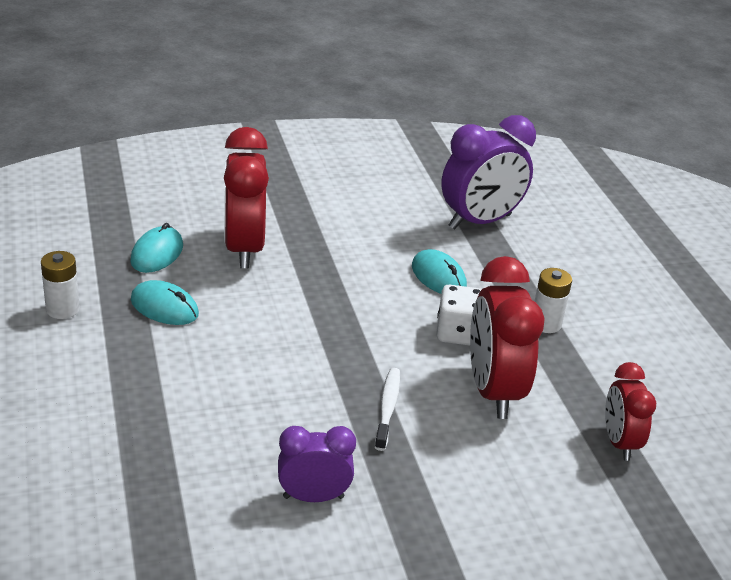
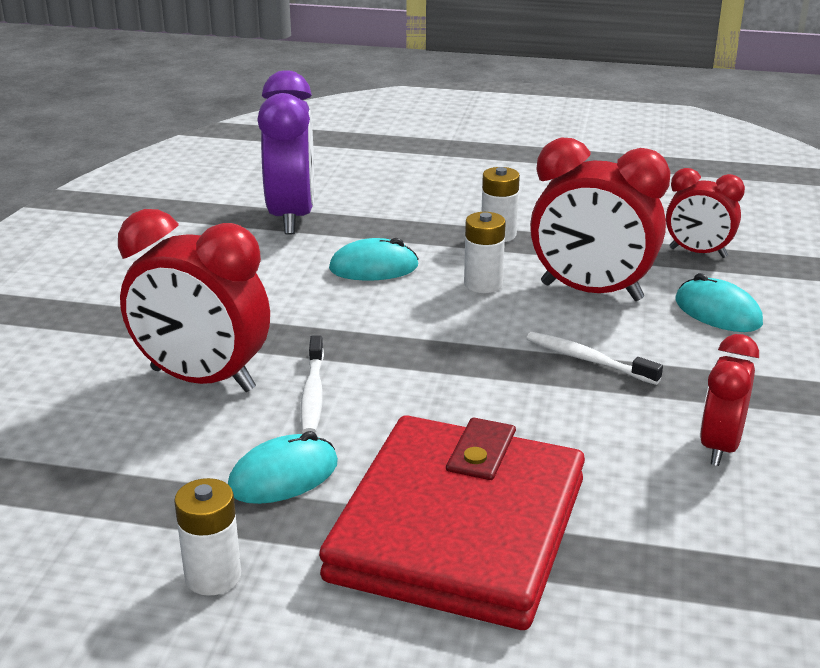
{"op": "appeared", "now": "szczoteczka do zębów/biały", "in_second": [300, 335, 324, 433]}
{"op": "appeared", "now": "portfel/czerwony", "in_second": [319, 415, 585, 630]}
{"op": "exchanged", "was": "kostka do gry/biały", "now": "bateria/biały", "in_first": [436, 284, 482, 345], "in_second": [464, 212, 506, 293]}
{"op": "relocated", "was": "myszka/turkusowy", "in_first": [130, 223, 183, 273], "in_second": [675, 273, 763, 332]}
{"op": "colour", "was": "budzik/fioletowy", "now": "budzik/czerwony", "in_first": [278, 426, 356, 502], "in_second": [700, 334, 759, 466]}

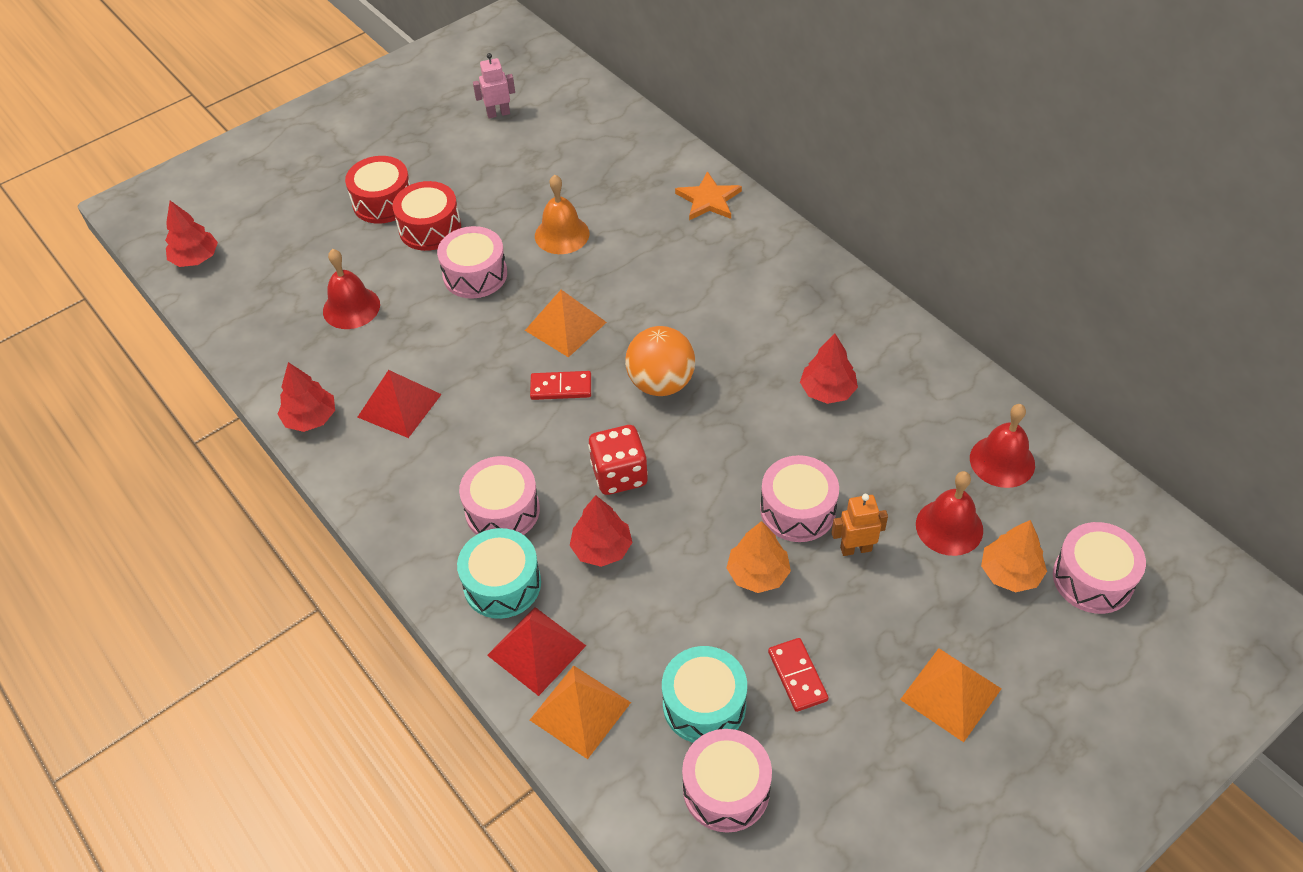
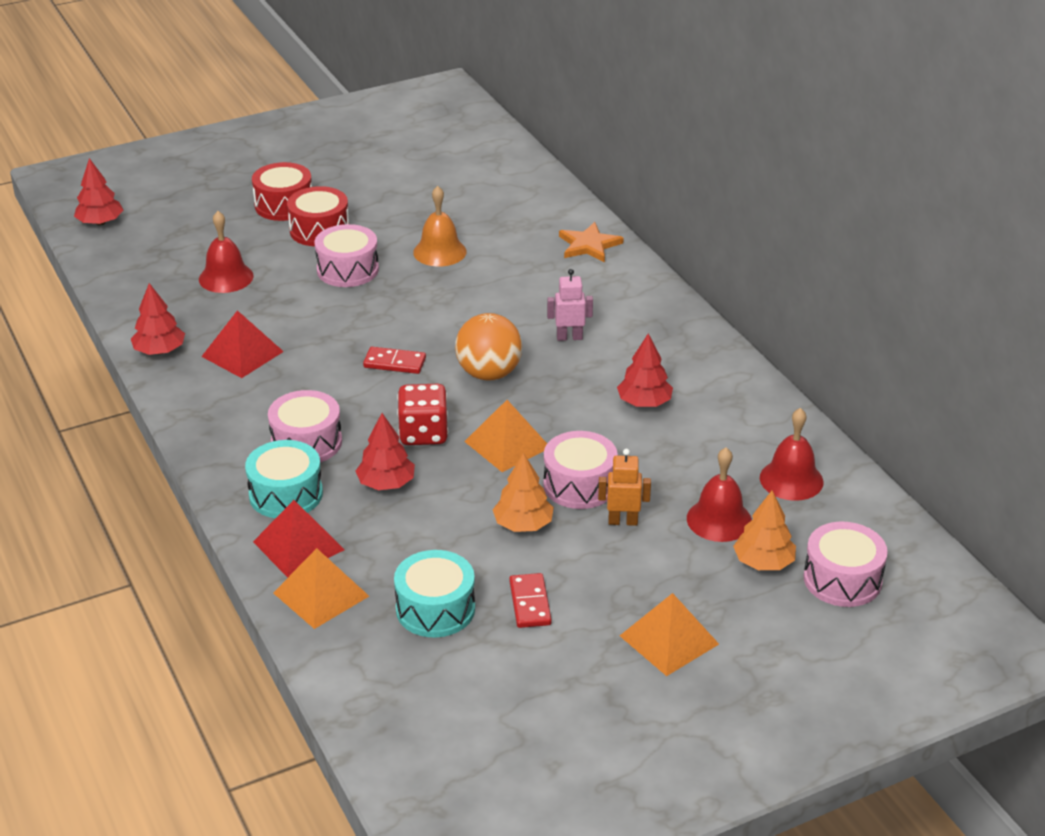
{"op": "relocated", "was": "piramida/pomarańczowy", "in_first": [525, 290, 607, 357], "in_second": [464, 400, 547, 472]}
{"op": "relocated", "was": "robot/różowy", "in_first": [473, 53, 515, 118], "in_second": [547, 269, 593, 341]}
{"op": "missing", "was": "bęben/różowy", "in_first": [682, 729, 772, 833]}

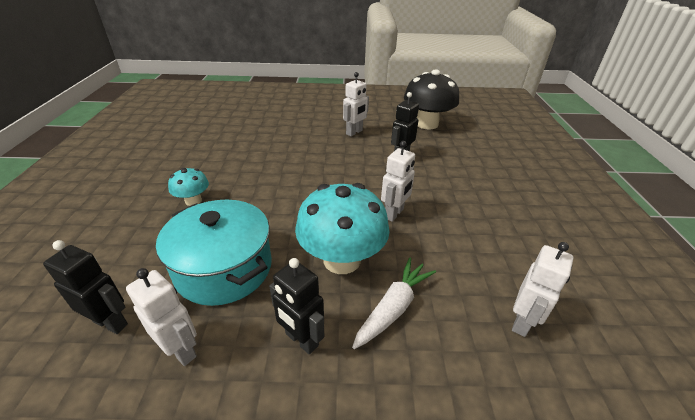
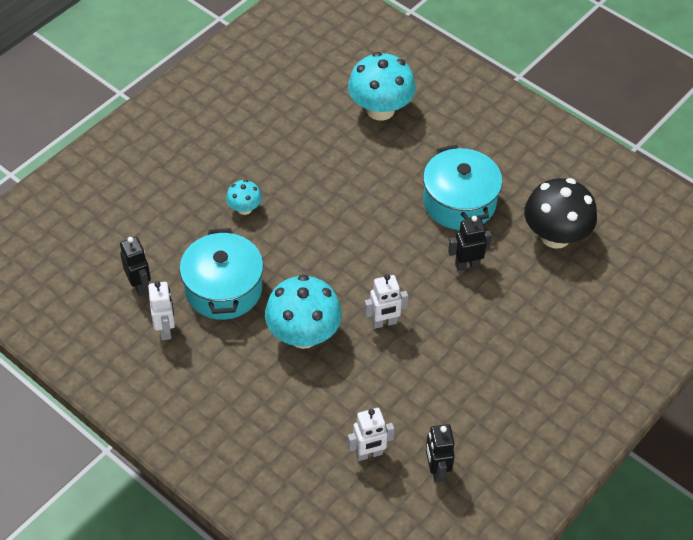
{"op": "appeared", "now": "grzyb/turkusowy", "in_second": [348, 52, 416, 120]}
{"op": "exchanged", "was": "robot/biały", "now": "garnek/turkusowy", "in_first": [343, 72, 369, 136], "in_second": [423, 144, 502, 230]}
{"op": "relocated", "was": "robot/czarny", "in_first": [269, 258, 324, 355], "in_second": [426, 424, 455, 482]}
{"op": "missing", "was": "marchewka/biały", "in_first": [352, 257, 436, 349]}

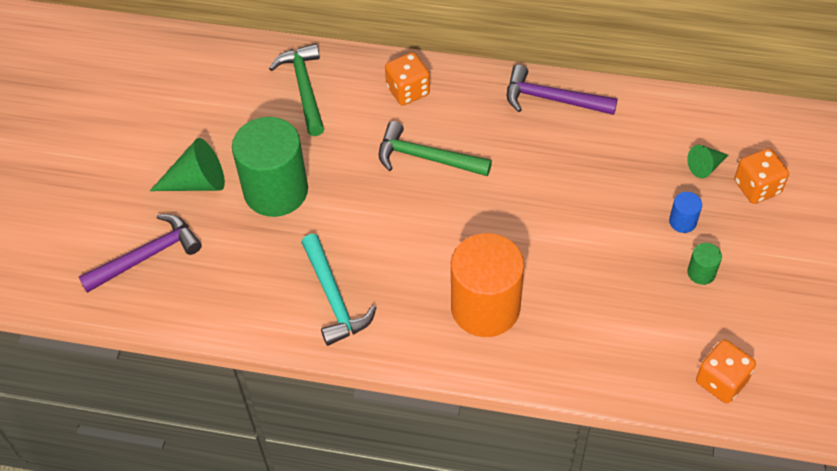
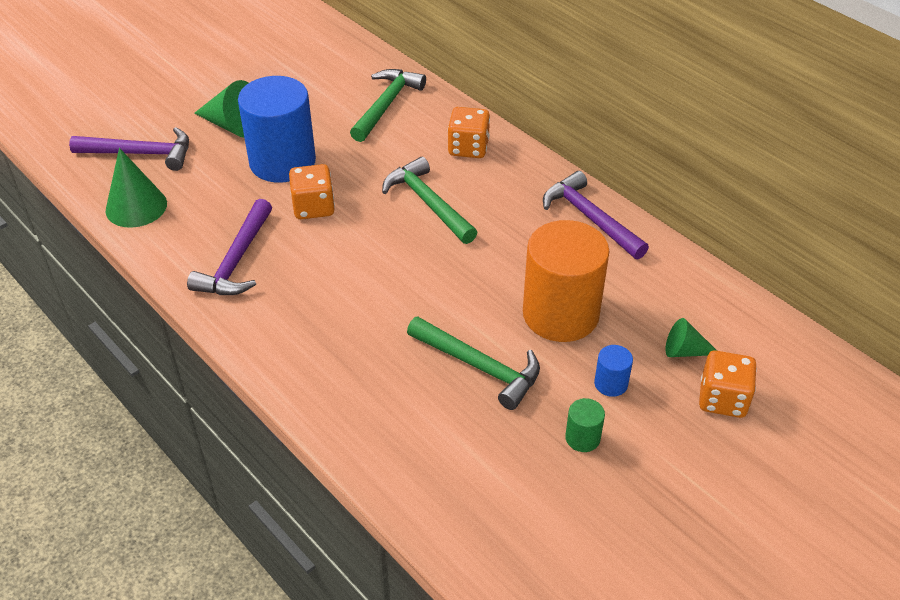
{"op": "appeared", "now": "stożek/zielony", "in_second": [106, 148, 167, 228]}
{"op": "colour", "was": "młotek/turkusowy", "now": "młotek/fioletowy", "in_first": [301, 234, 377, 346], "in_second": [187, 199, 272, 295]}
{"op": "colour", "was": "walec/zielony", "now": "walec/niebieski", "in_first": [232, 117, 308, 217], "in_second": [238, 76, 316, 183]}
{"op": "relocated", "was": "kostka do gry/pomarańczowy", "in_first": [696, 340, 756, 403], "in_second": [289, 164, 335, 219]}
{"op": "appeared", "now": "młotek/zielony", "in_second": [407, 316, 540, 410]}
{"op": "relocated", "was": "walec/pomarańczowy", "in_first": [451, 233, 524, 337], "in_second": [523, 220, 610, 342]}

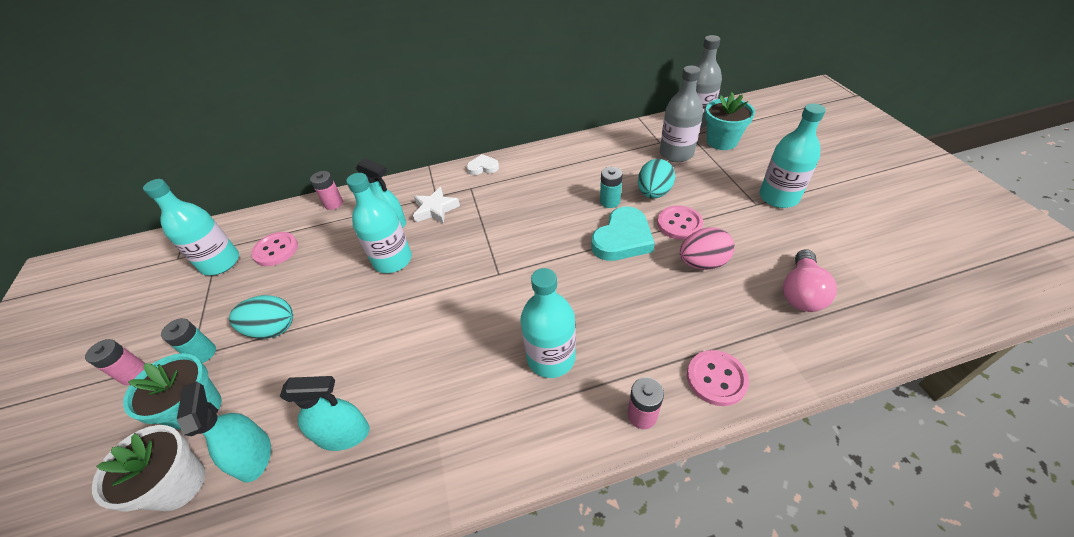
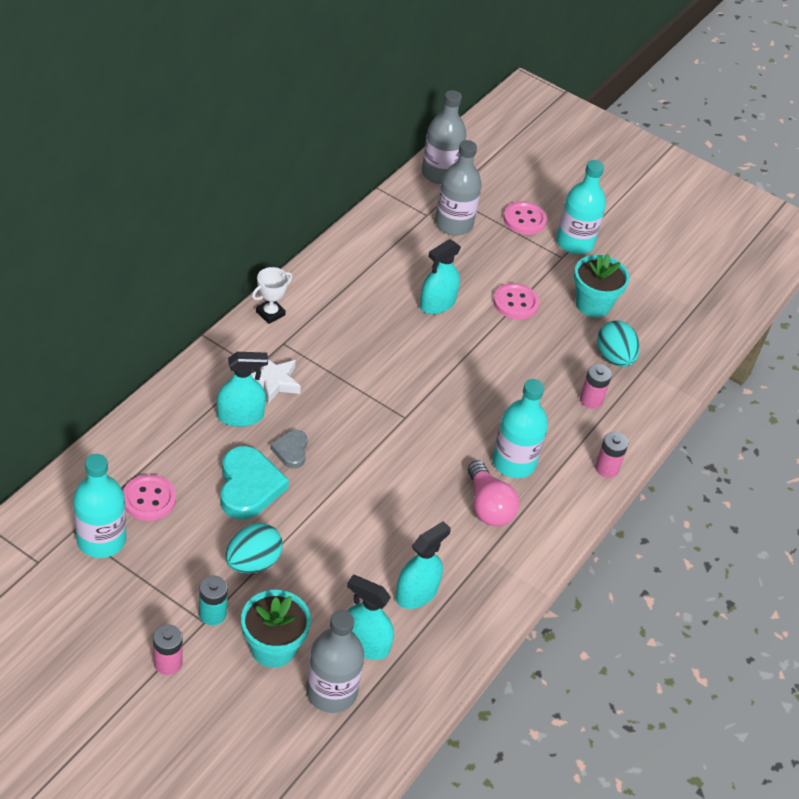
{"op": "relocated", "was": "serce/turkusowy", "in_first": [591, 206, 655, 261], "in_second": [220, 446, 289, 520]}
{"op": "exchanged", "was": "serce/biały", "now": "puchar/biały", "in_first": [466, 154, 499, 175], "in_second": [252, 267, 293, 324]}
{"op": "exchanged", "was": "butelka/turkusowy", "now": "serce/szary", "in_first": [346, 173, 412, 273], "in_second": [270, 430, 308, 469]}
{"op": "exchanged", "was": "doniczka/biały", "now": "butelka/szary", "in_first": [92, 425, 205, 512], "in_second": [306, 610, 364, 713]}
{"op": "exchanged", "was": "bateria/turkusowy", "now": "spryskiwacz/turkusowy", "in_first": [600, 167, 623, 208], "in_second": [420, 239, 461, 314]}
{"op": "relocated", "was": "żarówka/różowy", "in_first": [783, 249, 837, 312], "in_second": [468, 461, 519, 526]}
{"op": "relocated", "was": "guzik/różowy", "in_first": [687, 350, 749, 406], "in_second": [503, 201, 547, 235]}
{"op": "relocated", "was": "doniczka/turkusowy", "in_first": [705, 92, 755, 150], "in_second": [574, 254, 630, 317]}
{"op": "relocated", "was": "bateria/różowy", "in_first": [310, 171, 343, 210], "in_second": [580, 364, 612, 409]}
{"op": "relocated", "was": "jajko/turkusowy", "in_first": [638, 159, 675, 198], "in_second": [597, 321, 640, 367]}
{"op": "missing", "was": "jajko/różowy", "in_first": [680, 228, 735, 270]}

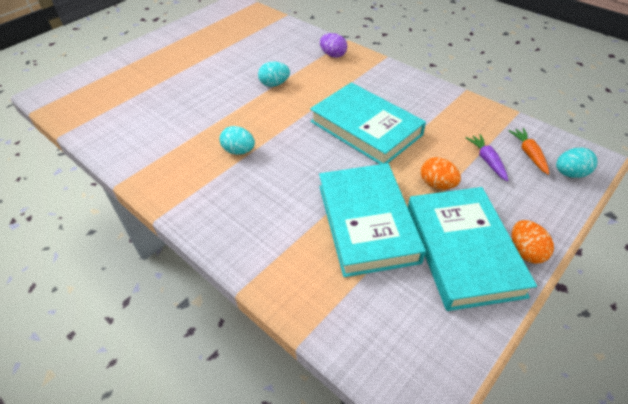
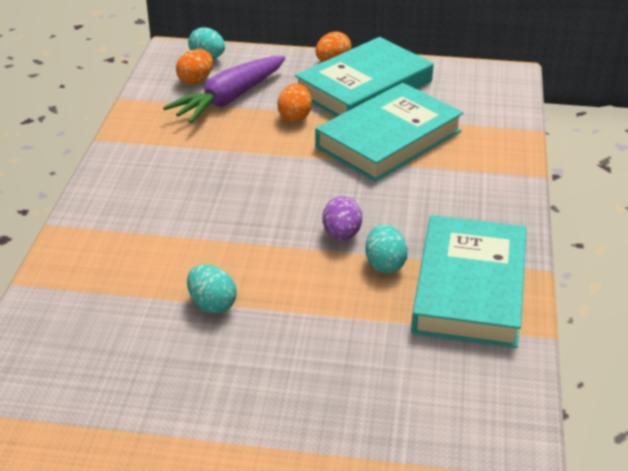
{"op": "size", "was": "marchewka/fioletowy", "in_first": [466, 134, 508, 181], "in_second": [163, 56, 285, 123], "ratio": 1.93}
{"op": "exchanged", "was": "marchewka/pomarańczowy", "now": "jajko/pomarańczowy", "in_first": [509, 128, 549, 175], "in_second": [176, 49, 213, 85]}
{"op": "relocated", "was": "jajko/fioletowy", "in_first": [320, 33, 347, 58], "in_second": [322, 196, 362, 241]}
{"op": "relocated", "was": "książka/turkusowy", "in_first": [310, 83, 426, 164], "in_second": [411, 215, 527, 348]}

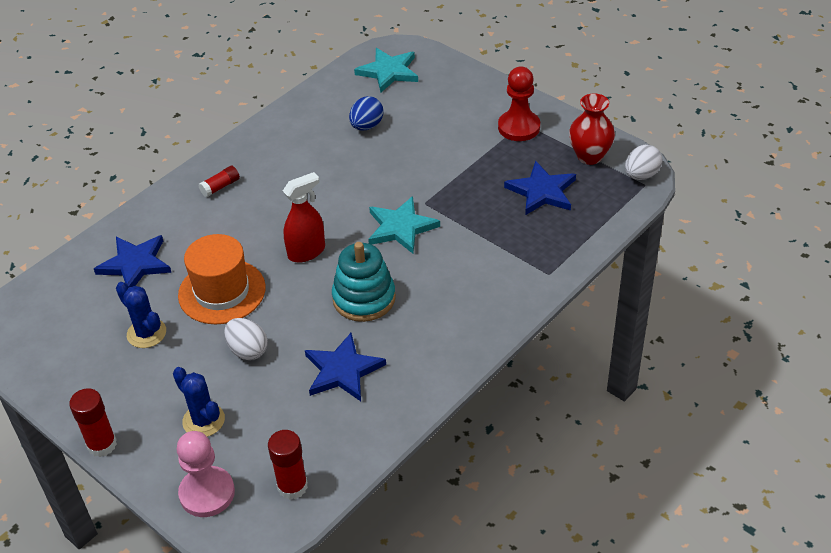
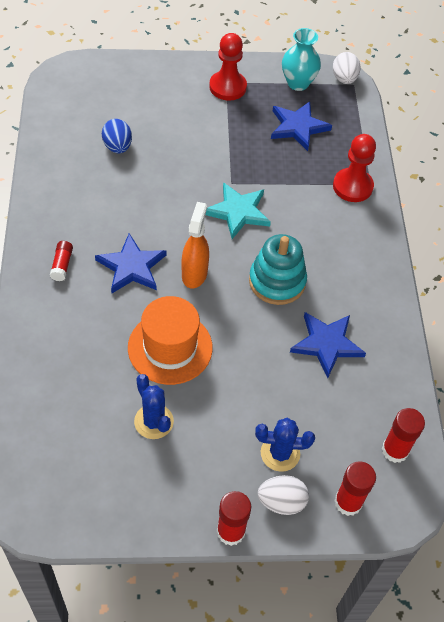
{"op": "relocated", "was": "gwiazda/niebieski", "in_first": [94, 235, 172, 287], "in_second": [95, 233, 167, 293]}
{"op": "spun", "was": "kaktus/niebieski", "in_first": [116, 282, 166, 348], "in_second": [134, 374, 174, 439], "clockwise": 60}
{"op": "colour", "was": "spryskiwacz/czerwony", "now": "spryskiwacz/pomarańczowy", "in_first": [283, 172, 325, 263], "in_second": [182, 202, 209, 288]}
{"op": "relocated", "was": "jajko/biały", "in_first": [224, 318, 268, 360], "in_second": [258, 475, 309, 515]}
{"op": "colour", "was": "wazon/czerwony", "now": "wazon/turkusowy", "in_first": [569, 93, 615, 165], "in_second": [282, 28, 321, 91]}
{"op": "appeared", "now": "pionek/czerwony", "in_second": [333, 134, 376, 202]}
{"op": "exchanged", "was": "pionek/różowy", "now": "klej w sztyfcie/czerwony", "in_first": [176, 431, 235, 517], "in_second": [334, 462, 376, 516]}
{"op": "missing", "was": "gwiazda/turkusowy", "in_first": [354, 48, 418, 92]}

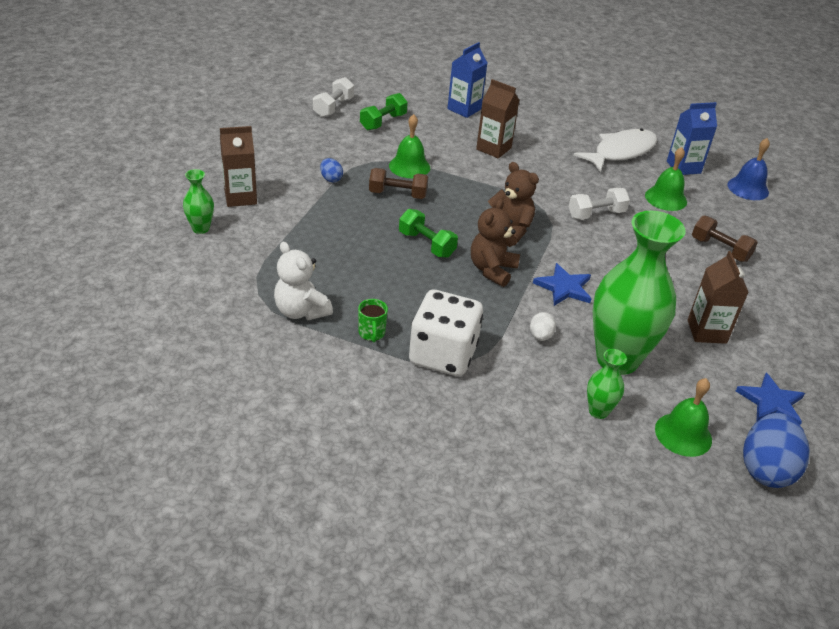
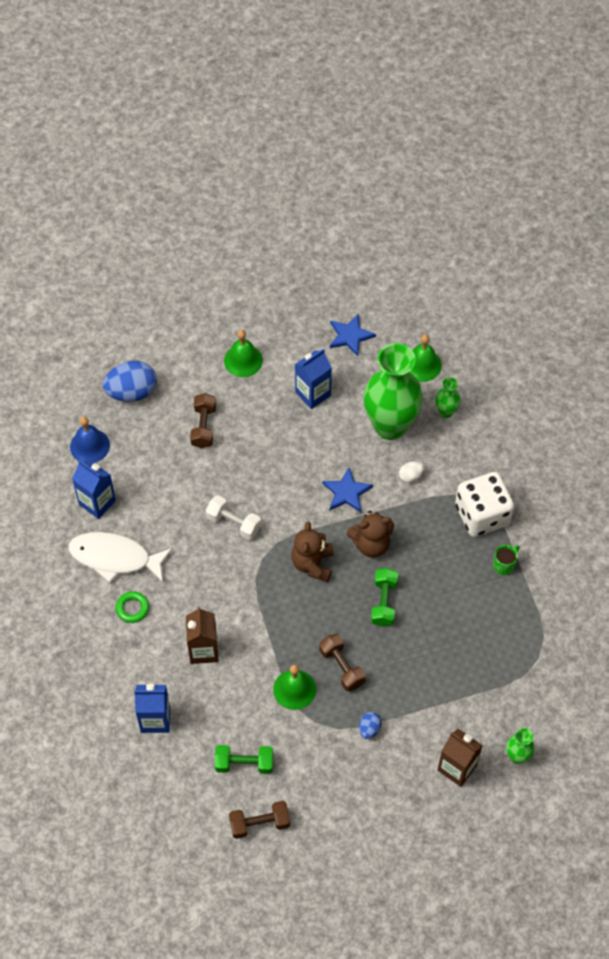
{"op": "relocated", "was": "jajko/niebieski", "in_first": [743, 413, 810, 488], "in_second": [103, 361, 157, 402]}
{"op": "appeared", "now": "pierścień/zielony", "in_second": [116, 591, 149, 623]}
{"op": "relocated", "was": "dzwonek/zielony", "in_first": [645, 147, 687, 211], "in_second": [224, 330, 263, 377]}
{"op": "colour", "was": "hantel/biały", "now": "hantel/brązowy", "in_first": [313, 77, 354, 117], "in_second": [229, 801, 290, 839]}
{"op": "colour", "was": "karton mleka/brązowy", "now": "karton mleka/niebieski", "in_first": [688, 251, 749, 344], "in_second": [295, 349, 332, 409]}
{"op": "missing", "was": "miś/biały", "in_first": [274, 242, 333, 320]}

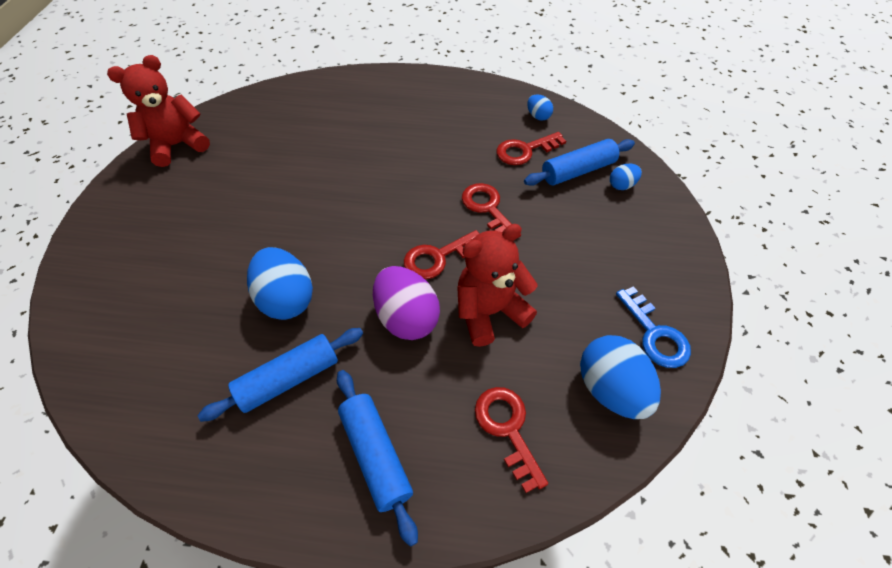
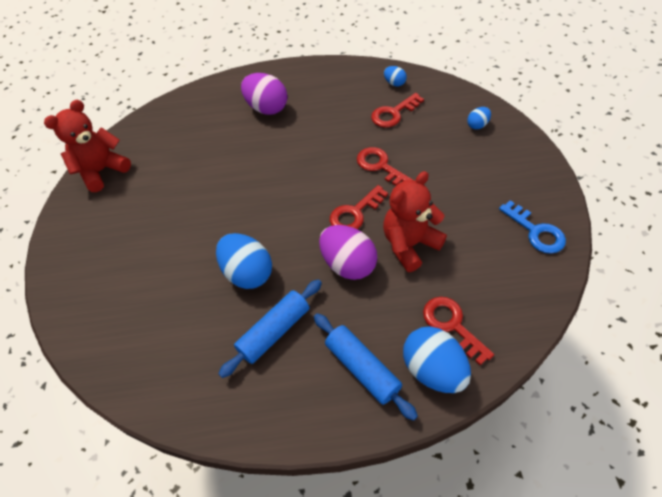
{"op": "appeared", "now": "jajko/fioletowy", "in_second": [241, 73, 287, 115]}
{"op": "relocated", "was": "jajko/niebieski", "in_first": [580, 335, 661, 419], "in_second": [403, 326, 471, 393]}
{"op": "missing", "was": "wałek do ciasta/niebieski", "in_first": [524, 139, 635, 186]}

